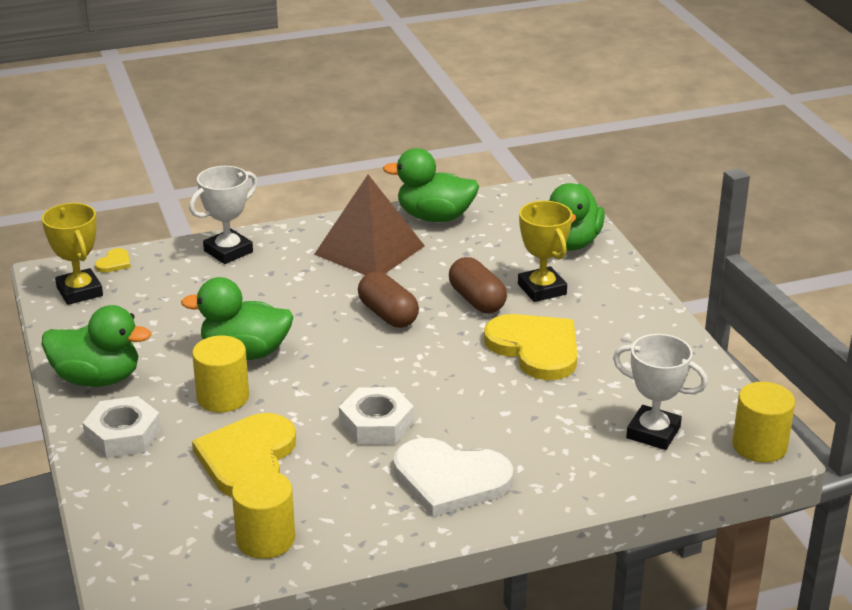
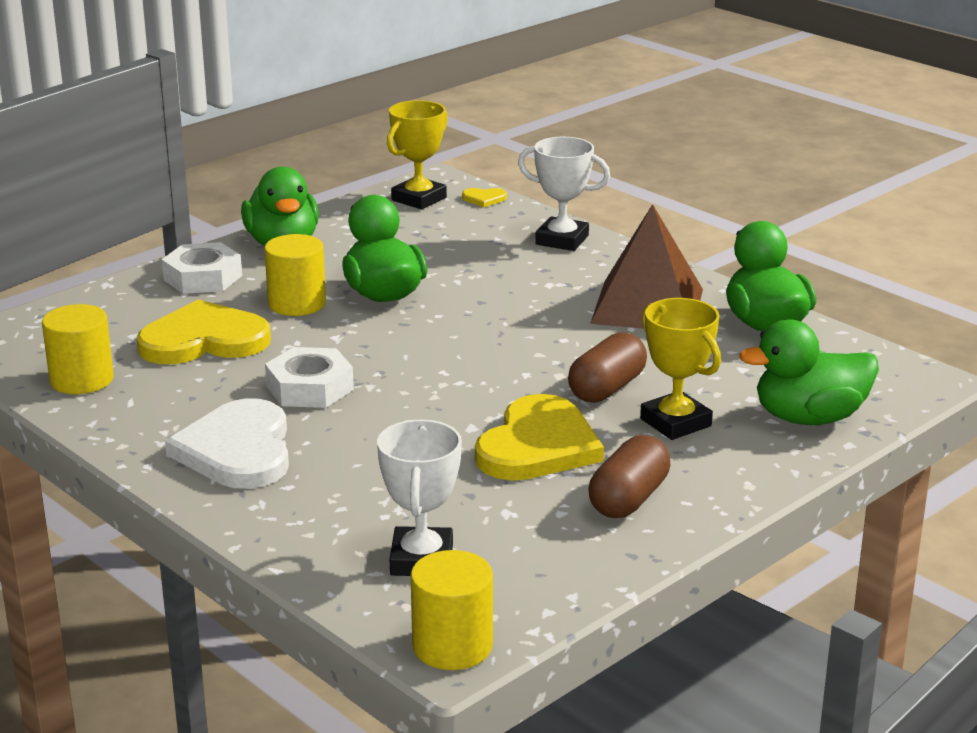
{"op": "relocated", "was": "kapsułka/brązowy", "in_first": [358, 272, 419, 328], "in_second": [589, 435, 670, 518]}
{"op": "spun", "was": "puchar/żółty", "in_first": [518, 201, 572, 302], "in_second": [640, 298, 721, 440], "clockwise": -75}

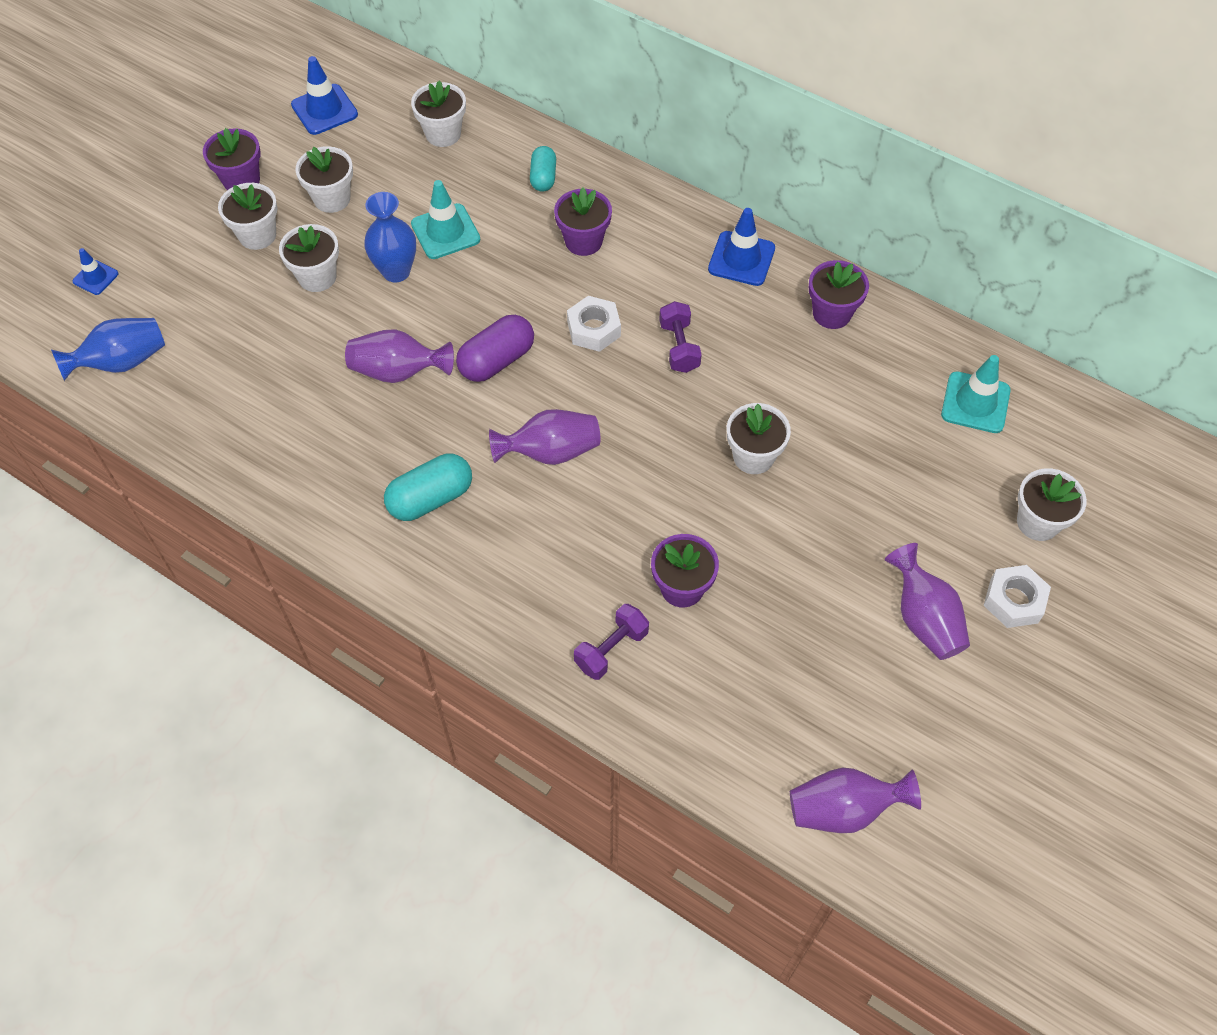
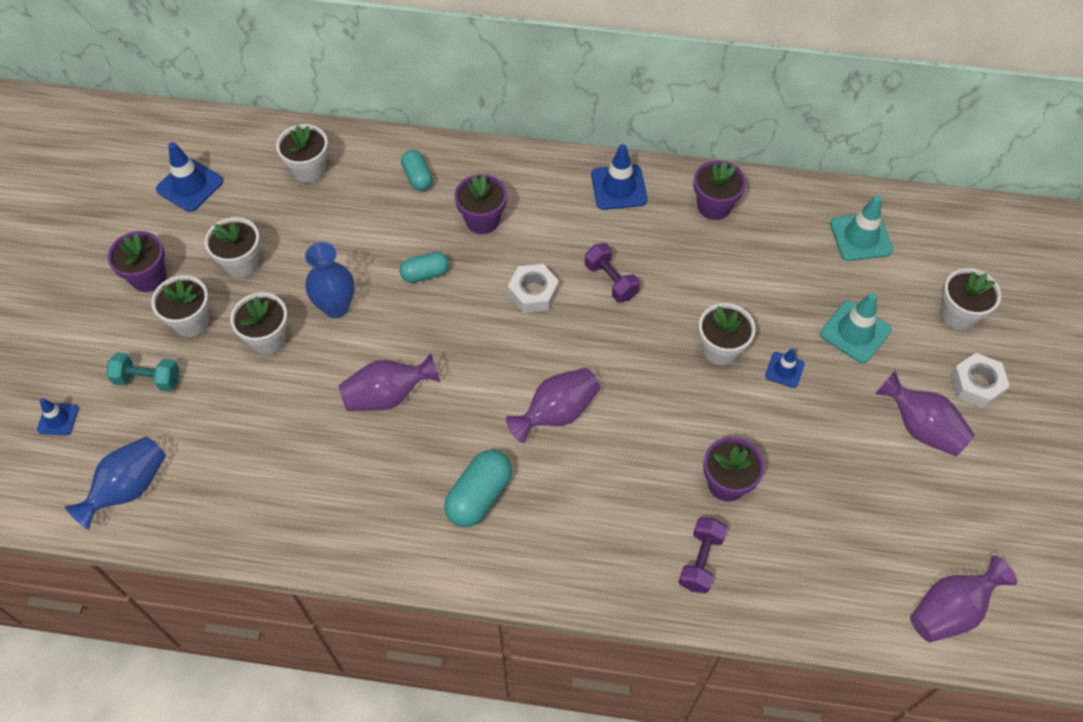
{"op": "appeared", "now": "hantel/turkusowy", "in_second": [106, 352, 180, 392]}
{"op": "appeared", "now": "kapsułka/turkusowy", "in_second": [400, 252, 449, 283]}
{"op": "appeared", "now": "pachołek/niebieski", "in_second": [765, 348, 805, 388]}
{"op": "relocated", "was": "pachołek/turkusowy", "in_first": [411, 180, 480, 259], "in_second": [820, 293, 892, 363]}
{"op": "missing", "was": "kapsułka/fioletowy", "in_first": [456, 315, 534, 382]}

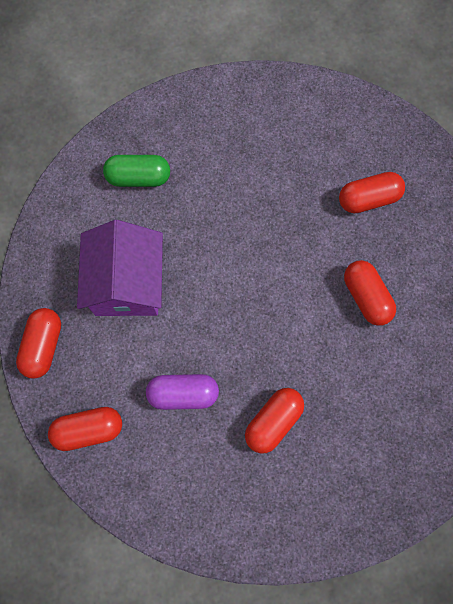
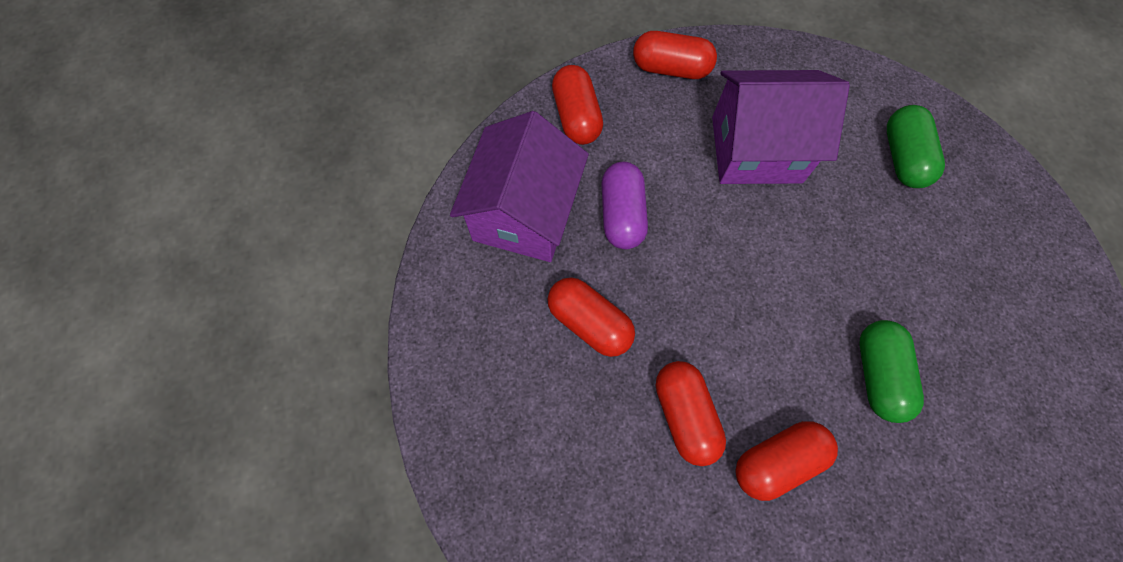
{"op": "appeared", "now": "domek/fioletowy", "in_second": [450, 111, 589, 262]}
{"op": "relocated", "was": "kapsułka/czerwony", "in_first": [339, 172, 405, 213], "in_second": [656, 361, 726, 466]}
{"op": "appeared", "now": "kapsułka/zielony", "in_second": [860, 320, 924, 423]}

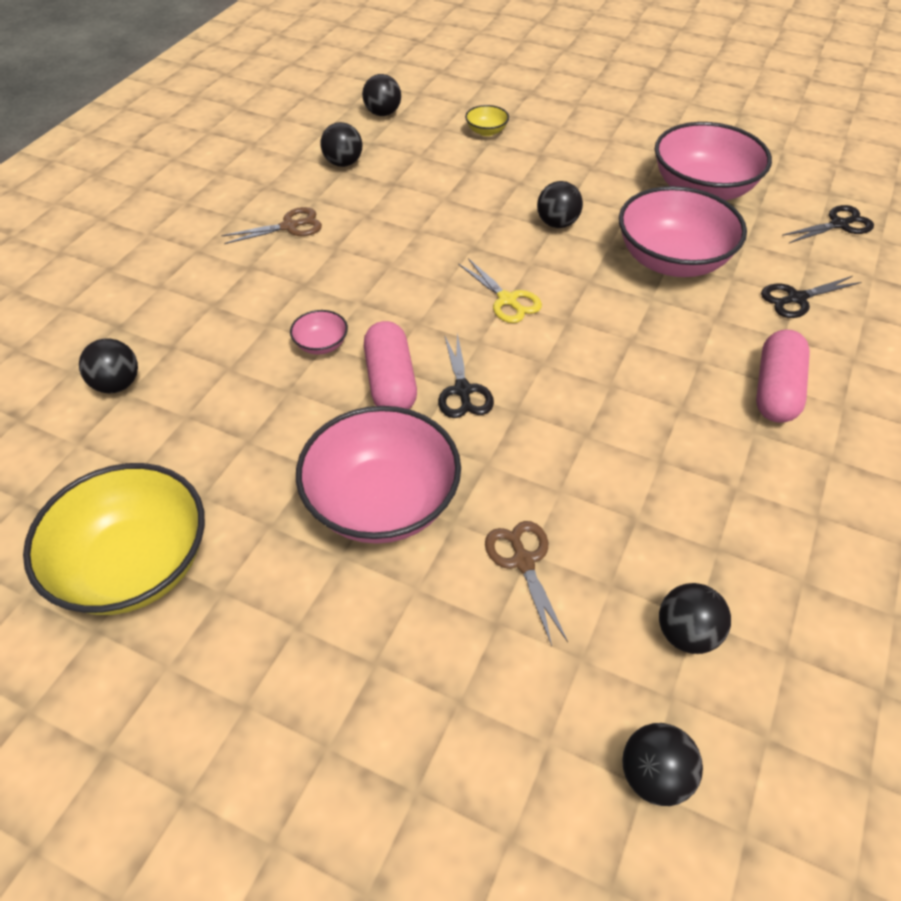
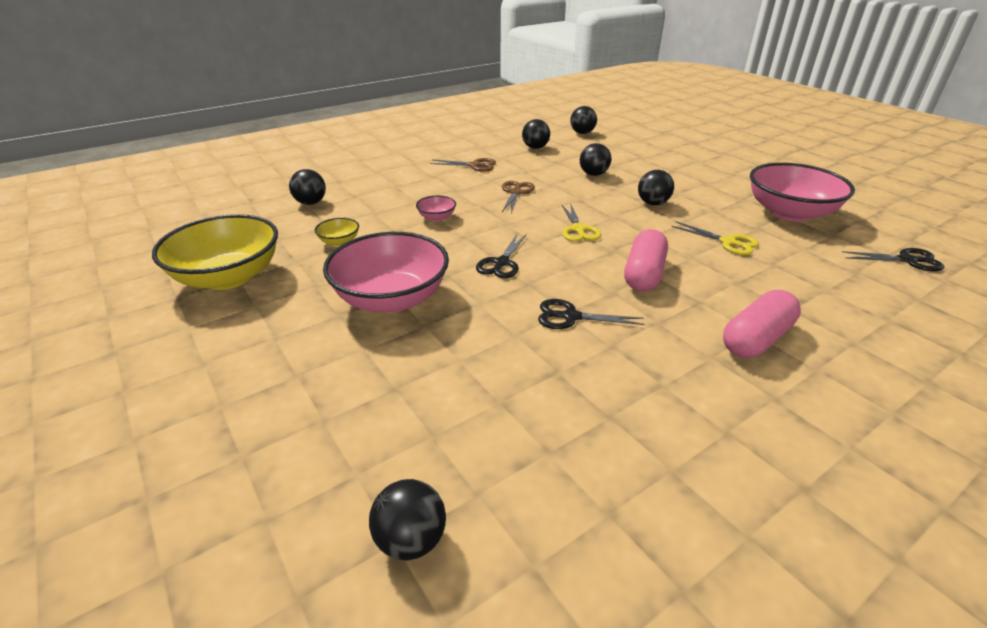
{"op": "relocated", "was": "miska/żółty", "in_first": [465, 105, 509, 136], "in_second": [315, 218, 359, 246]}
{"op": "relocated", "was": "nożyczki/brązowy", "in_first": [485, 521, 568, 646], "in_second": [502, 181, 535, 213]}
{"op": "relocated", "was": "nożyczki/czarny", "in_first": [761, 276, 861, 318], "in_second": [538, 299, 645, 329]}
{"op": "relocated", "was": "piłka/czarny", "in_first": [659, 583, 731, 654], "in_second": [580, 143, 612, 176]}
{"op": "relocated", "was": "kapsułka/różowy", "in_first": [364, 321, 417, 409], "in_second": [624, 229, 668, 292]}
{"op": "exchanged", "was": "miska/różowy", "now": "nożyczki/żółty", "in_first": [619, 186, 747, 277], "in_second": [671, 222, 759, 255]}

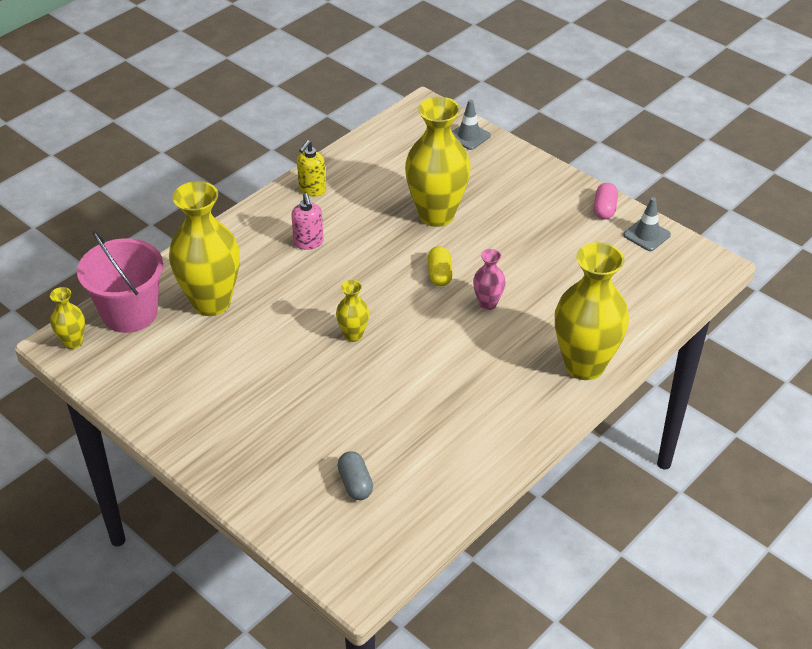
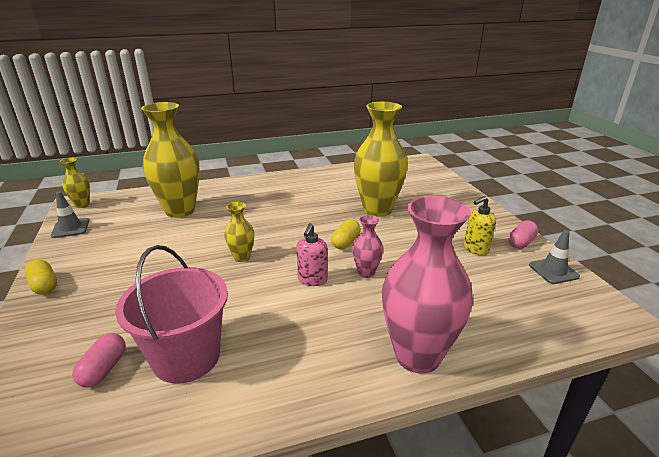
{"op": "appeared", "now": "kapsułka/żółty", "in_second": [24, 260, 57, 295]}
{"op": "relocated", "was": "pachołek/szary", "in_first": [452, 99, 491, 150], "in_second": [51, 192, 89, 238]}
{"op": "colour", "was": "kapsułka/szary", "now": "kapsułka/różowy", "in_first": [338, 451, 373, 500], "in_second": [72, 333, 126, 388]}
{"op": "relocated", "was": "wiadro/różowy", "in_first": [77, 230, 163, 333], "in_second": [115, 245, 228, 384]}
{"op": "relocated", "was": "dozownik mydła/różowy", "in_first": [291, 193, 324, 250], "in_second": [296, 223, 328, 286]}
{"op": "colour", "was": "wazon/żółty", "now": "wazon/różowy", "in_first": [555, 242, 629, 380], "in_second": [382, 196, 473, 374]}
{"op": "relocated", "was": "dozownik mydła/żółty", "in_first": [297, 140, 326, 197], "in_second": [464, 196, 496, 256]}

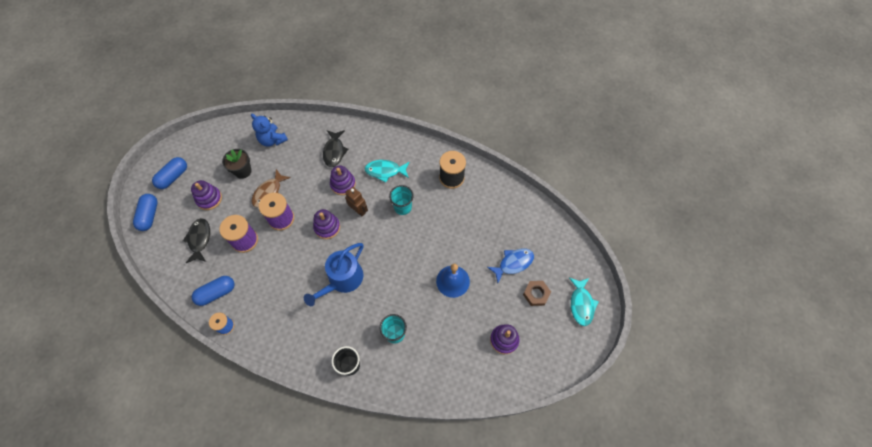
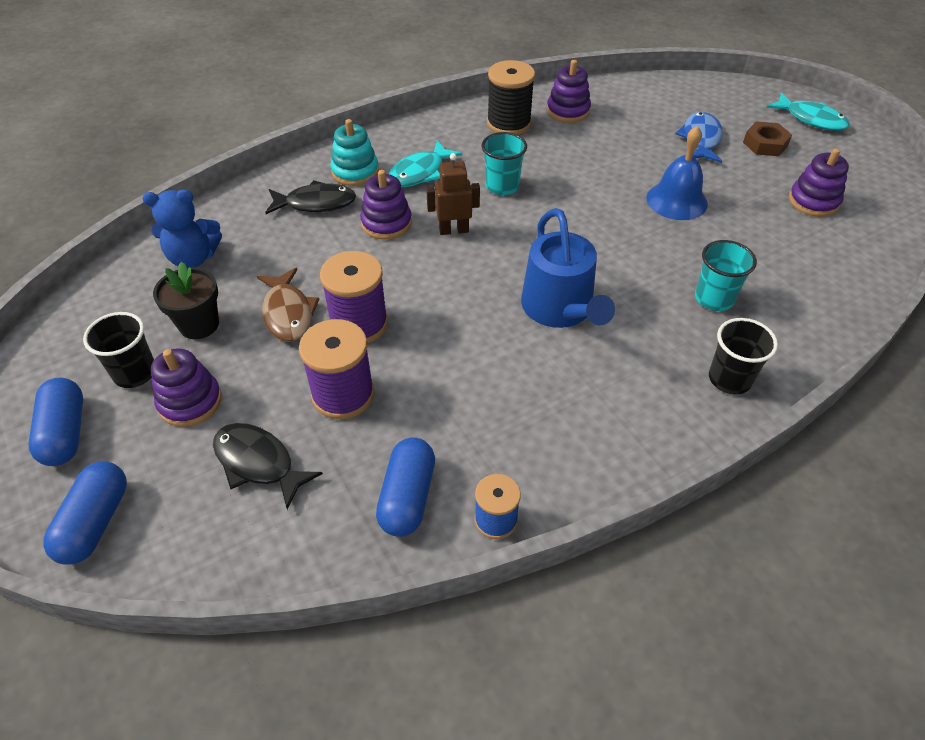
{"op": "spun", "was": "kapsułka/niebieski", "in_first": [133, 194, 157, 231], "in_second": [44, 461, 127, 565], "clockwise": 60}
{"op": "appeared", "now": "szklanka/czarny", "in_second": [83, 312, 154, 388]}
{"op": "spun", "was": "ryba/czarny", "in_first": [323, 130, 348, 167], "in_second": [265, 180, 356, 214], "clockwise": -45}
{"op": "appeared", "now": "zabawka nakładanka/turkusowy", "in_second": [331, 119, 379, 186]}
{"op": "relocated", "was": "zabawka nakładanka/fioletowy", "in_first": [313, 209, 340, 239], "in_second": [547, 60, 591, 123]}

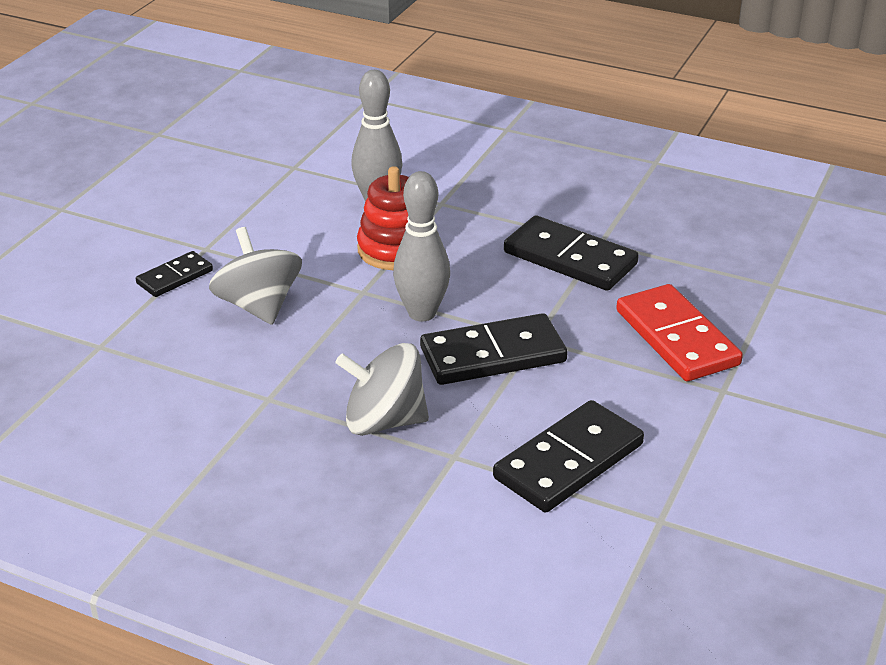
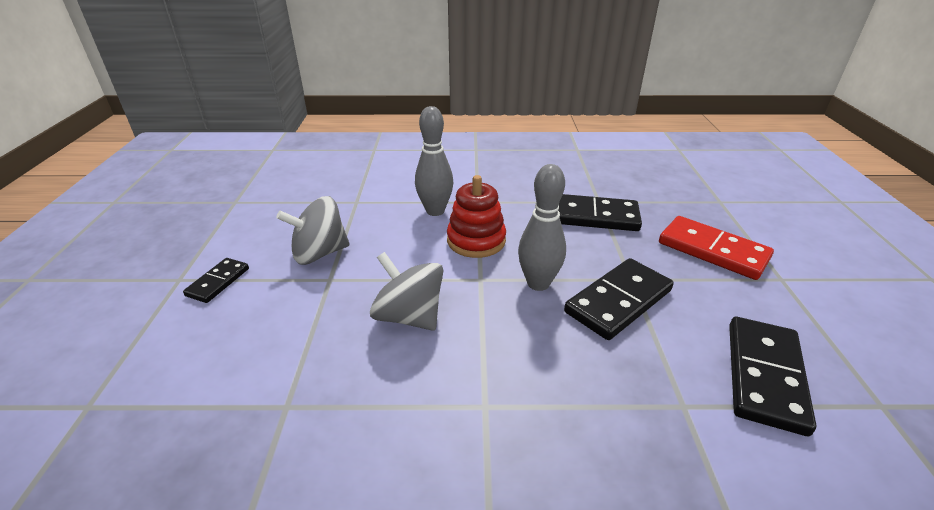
{"op": "relocated", "was": "kostka domina/czarny", "in_first": [136, 251, 213, 297], "in_second": [183, 258, 249, 303]}
{"op": "relocated", "was": "bączek/szary", "in_first": [336, 343, 429, 436], "in_second": [276, 196, 350, 265]}

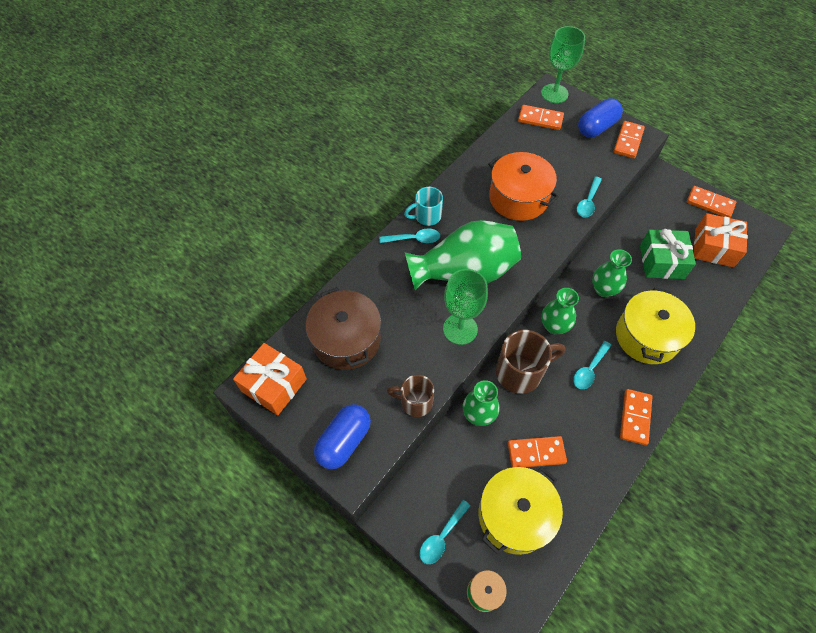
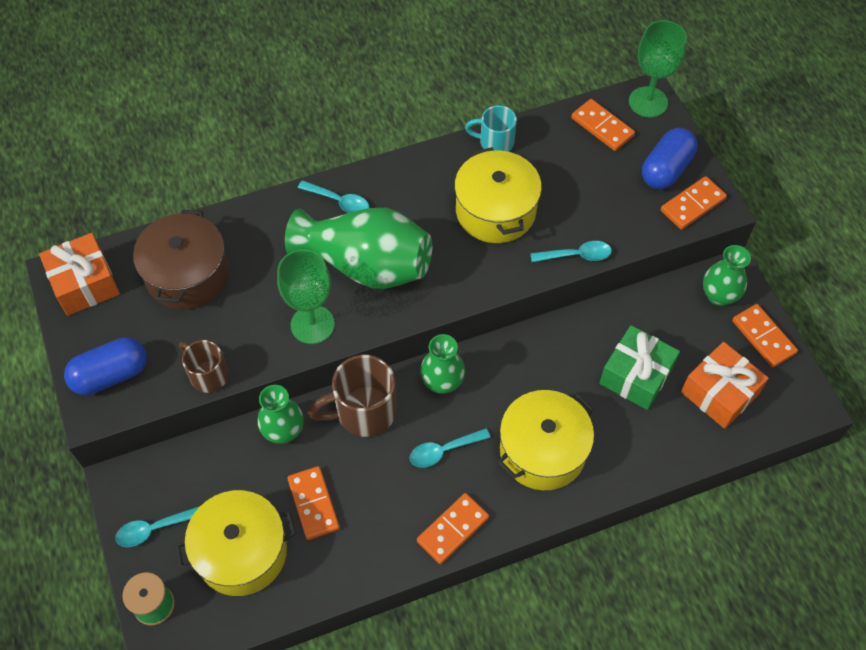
{"op": "spun", "was": "kostka domina/pomarańczowy", "in_first": [508, 436, 567, 467], "in_second": [287, 466, 340, 540], "clockwise": 45}
{"op": "spun", "was": "kubek/brązowy", "in_first": [496, 330, 565, 394], "in_second": [308, 355, 397, 437], "clockwise": 150}
{"op": "colour", "was": "garnek/pomarańczowy", "now": "garnek/żółty", "in_first": [488, 152, 559, 221], "in_second": [454, 147, 542, 243]}
{"op": "relocated", "was": "kubek/turkusowy", "in_first": [404, 187, 443, 226], "in_second": [465, 105, 517, 152]}
{"op": "spun", "was": "łyżka/turkusowy", "in_first": [577, 176, 602, 218], "in_second": [530, 241, 612, 262], "clockwise": -150}
{"op": "spun", "was": "kapsułka/niebieski", "in_first": [578, 98, 623, 138], "in_second": [642, 128, 698, 189], "clockwise": -45}
{"op": "relocated", "was": "wazon/zielony", "in_first": [592, 249, 632, 297], "in_second": [703, 245, 751, 306]}

